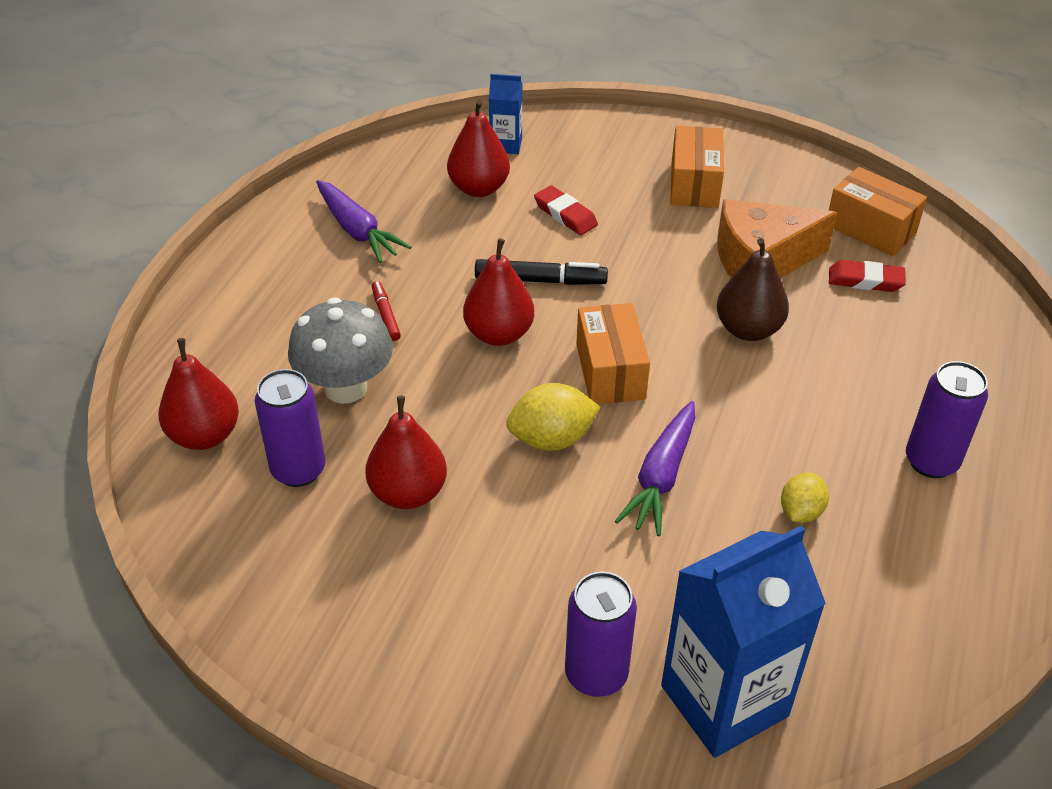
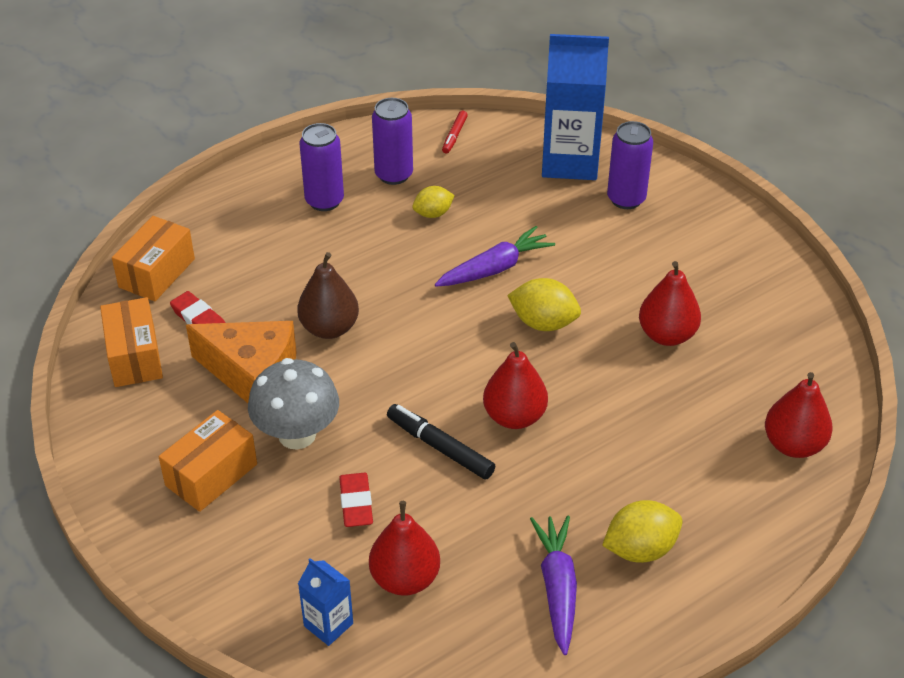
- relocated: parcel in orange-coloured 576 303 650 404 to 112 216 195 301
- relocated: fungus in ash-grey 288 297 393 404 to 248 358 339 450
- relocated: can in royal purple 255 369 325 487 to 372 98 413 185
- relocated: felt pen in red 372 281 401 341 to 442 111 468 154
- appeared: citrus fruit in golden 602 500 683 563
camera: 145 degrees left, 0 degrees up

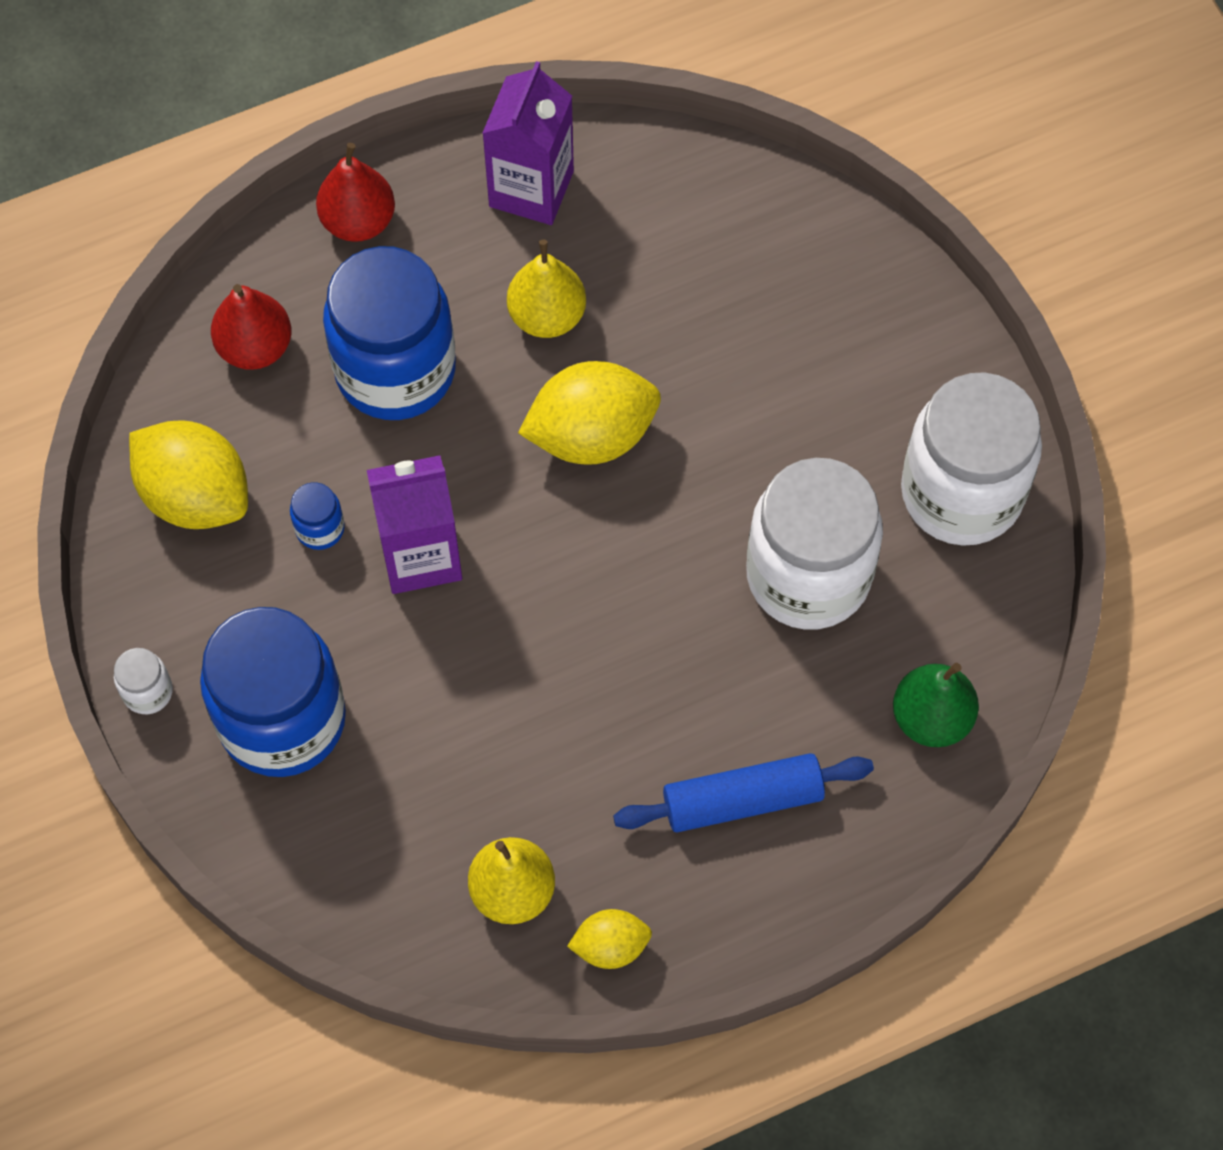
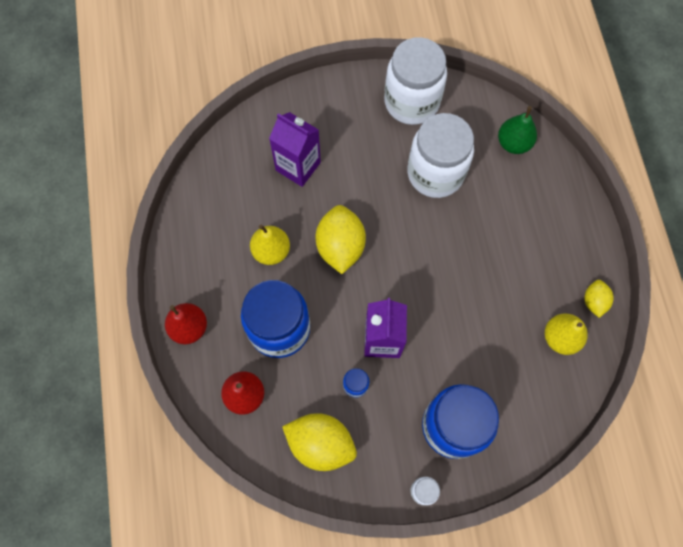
- relocated: juice carton in royal purple 482 61 574 225 to 269 112 321 187
- spun: citrus fruit in golden 129 420 248 529 = 282 413 357 471 60 degrees clockwise
- missing: dough roller in blue 613 753 874 832
camera: 75 degrees left, 5 degrees up

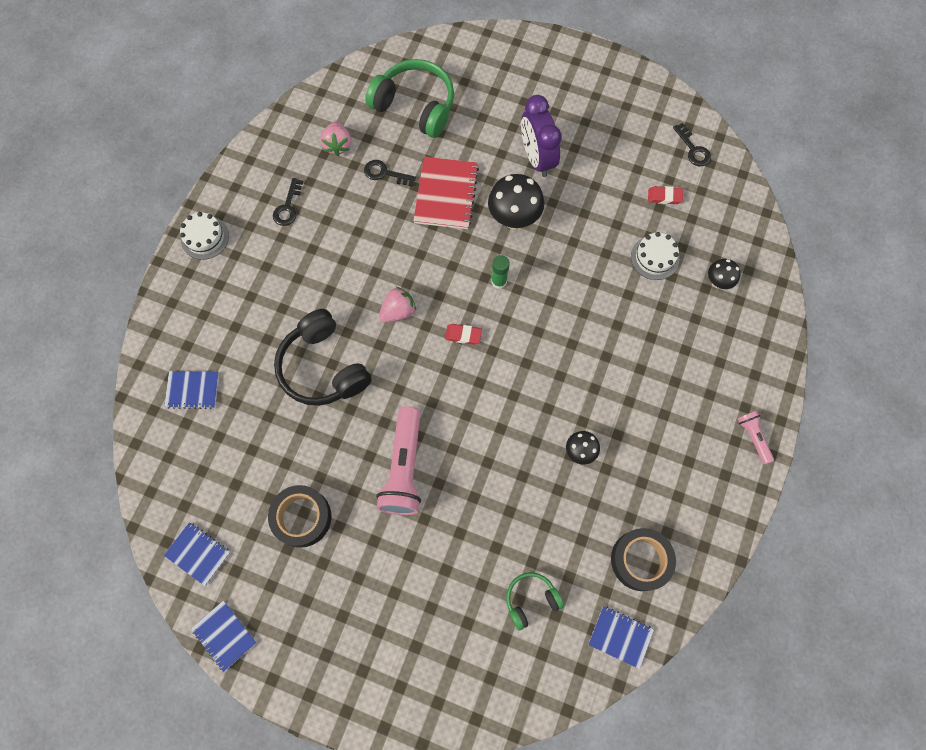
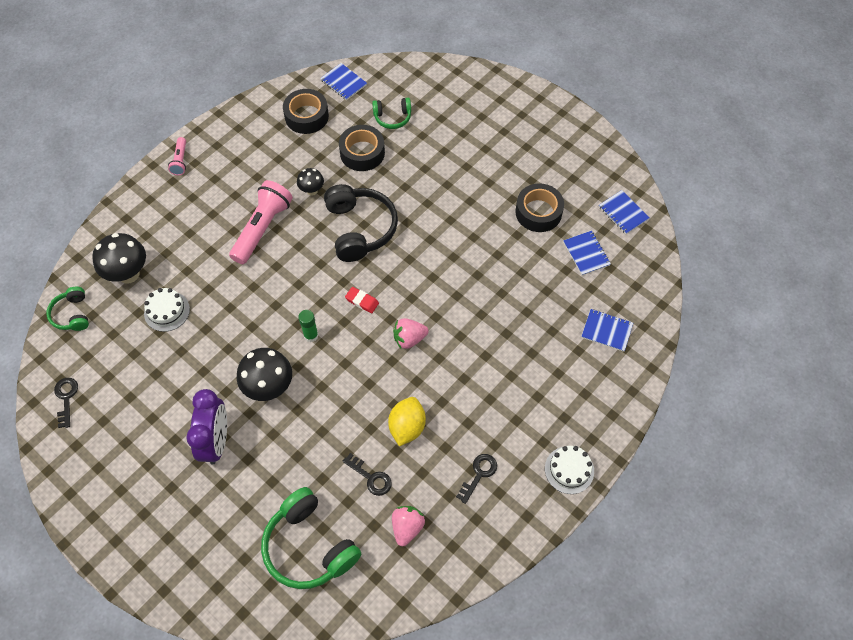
- appeared: headset in leaf-green 46 287 89 331
- size: fungus in ebony 708 259 741 289 = 92 233 146 284 x1.79
- relocated: flashlight in pink 376 406 421 515 to 229 180 293 264
- relocated: headset in ebony 274 309 372 406 to 324 184 398 262
- appeared: sticky tape in ebony 339 125 385 171
- appeared: citrus fruit in golden 388 397 426 446
- relocated: notebook in blue 191 600 257 672 to 563 230 611 276
- missing: notebook in red 413 157 479 229
- missing: eraser in red 648 186 683 204
camera: 160 degrees left, 10 degrees down

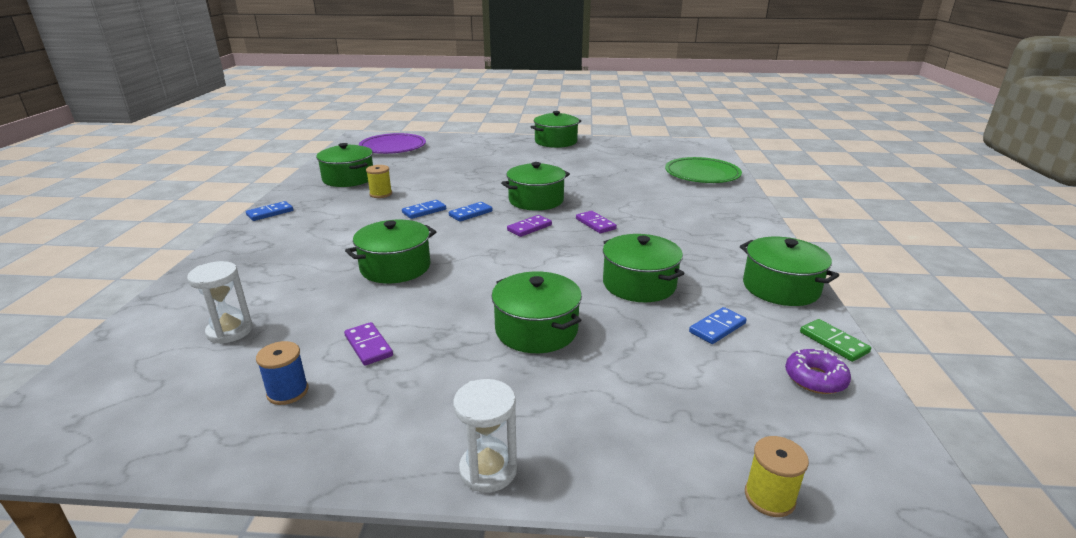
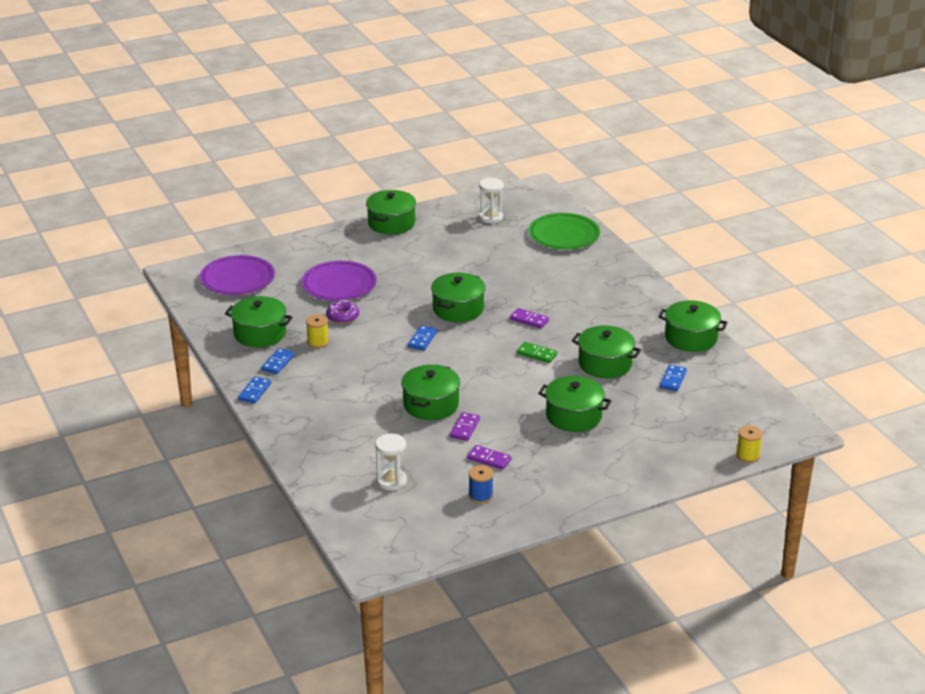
- relocated: domino in blue 402 200 446 219 to 261 348 294 374
- appeared: plate in royal purple 301 261 377 301
- relocated: donut in royal purple 785 349 851 394 to 326 300 359 324
- relocated: domino in royal purple 507 215 552 237 to 450 412 480 441
- relocated: sandglass in snow-white 453 379 517 493 to 479 178 504 224
- relocated: domino in leaf-green 800 319 871 362 to 517 342 557 363
camera: 30 degrees left, 5 degrees up

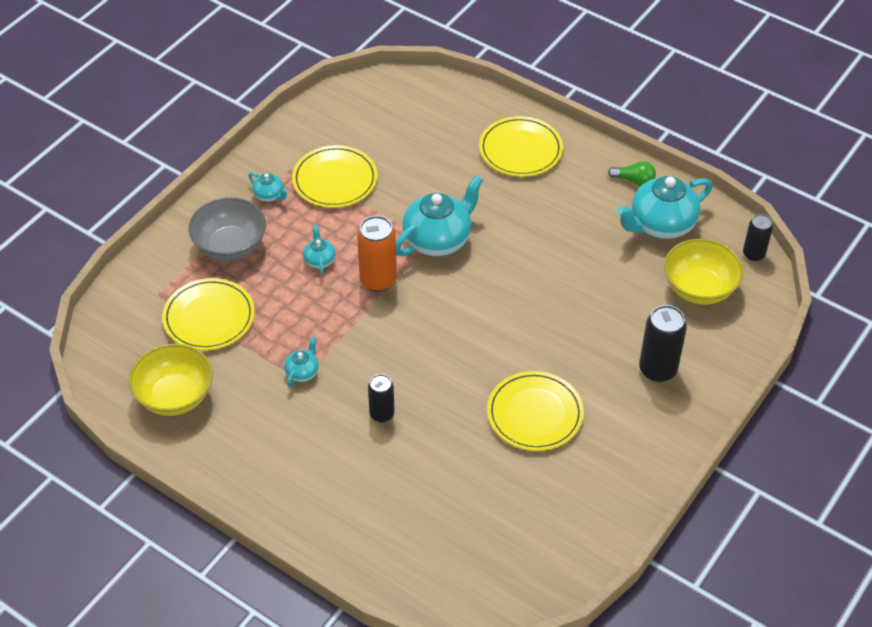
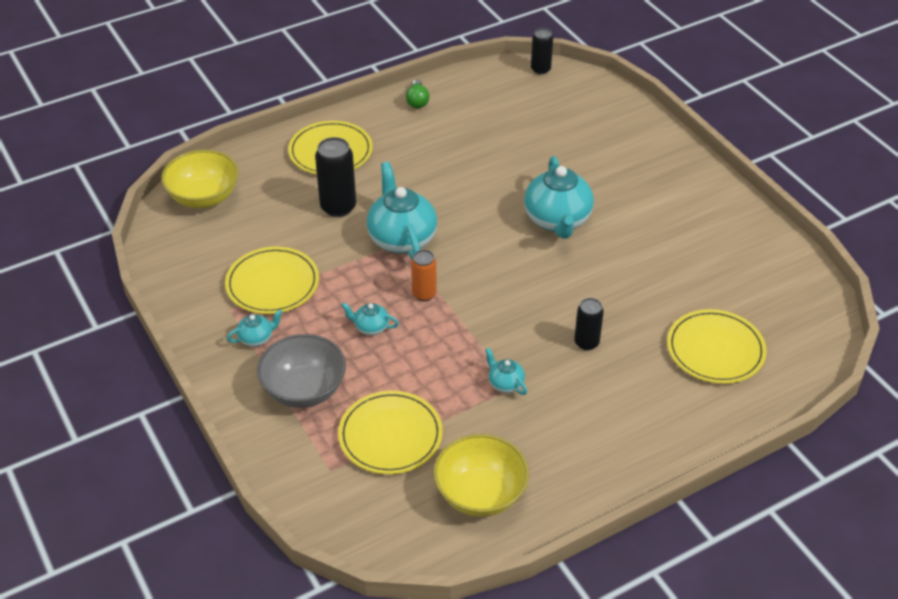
- relocated: deep dish in golden 664 239 744 305 to 161 150 238 208
- relocated: can in ebony 639 305 687 382 to 315 137 356 217
- spun: bulb in leaf-green 608 161 656 186 = 406 79 429 108 135 degrees clockwise
- size: can in orange-coloured 357 216 397 292 = 411 250 437 301 x0.63
- relocated: tea pot in teal 617 176 713 239 to 524 156 594 239
- relocated: plate in golden 487 371 584 451 to 667 309 767 384
camera: 65 degrees left, 5 degrees down

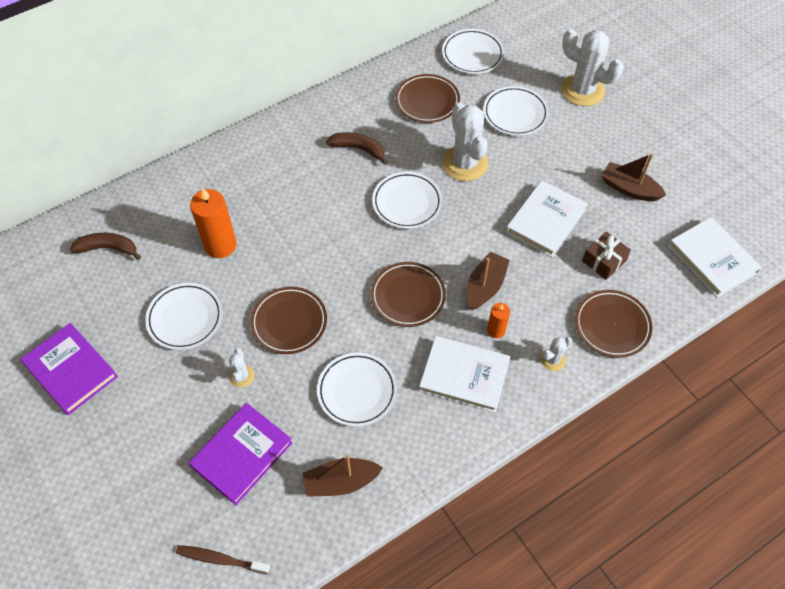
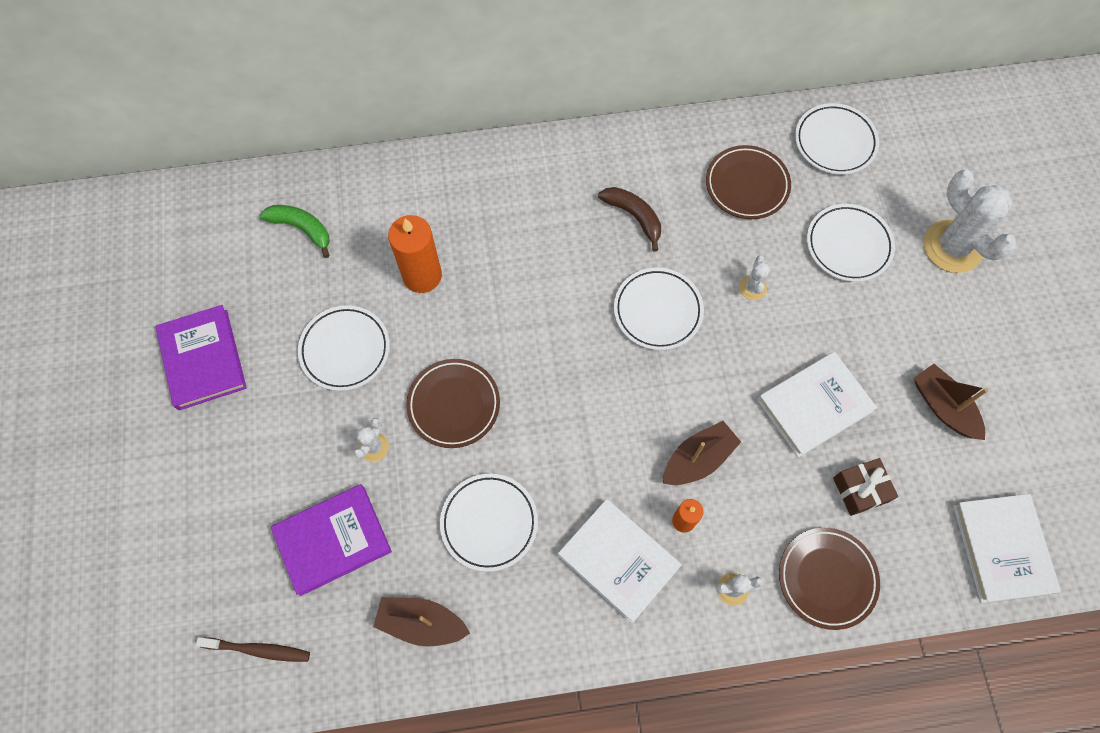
- spun: dental brush in dark brown 176 545 270 574 = 196 637 310 662 150 degrees clockwise
- colour: toy banana in dark brown 70 233 141 260 to toy banana in leaf-green 259 205 330 258
- size: prickly plant in snow-white 442 102 488 181 = 739 255 770 300 x0.46
- missing: plate in dark brown 371 262 446 327
camera: 25 degrees right, 10 degrees up

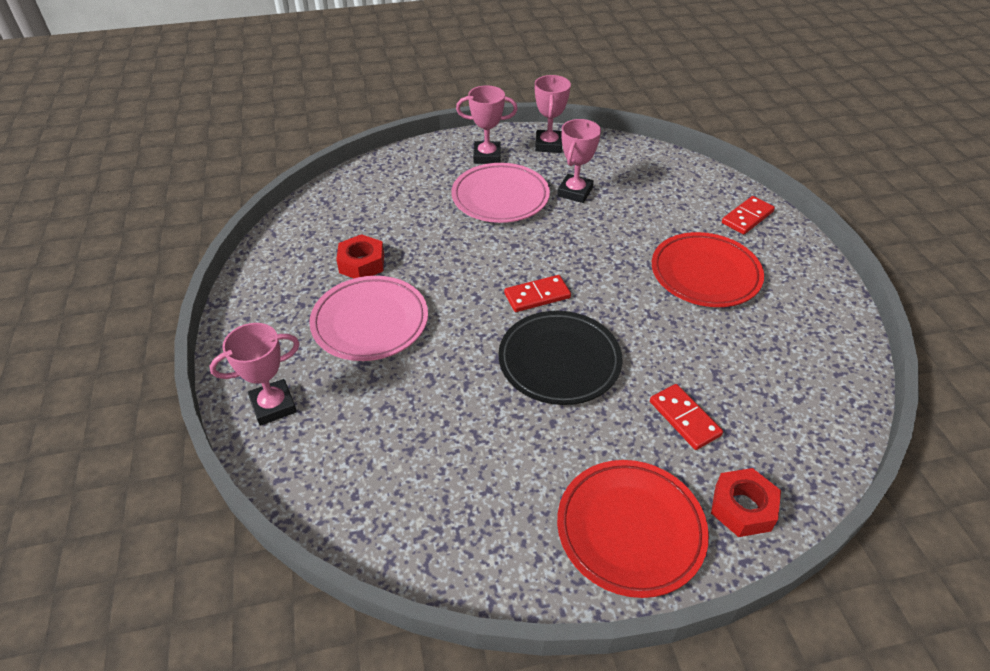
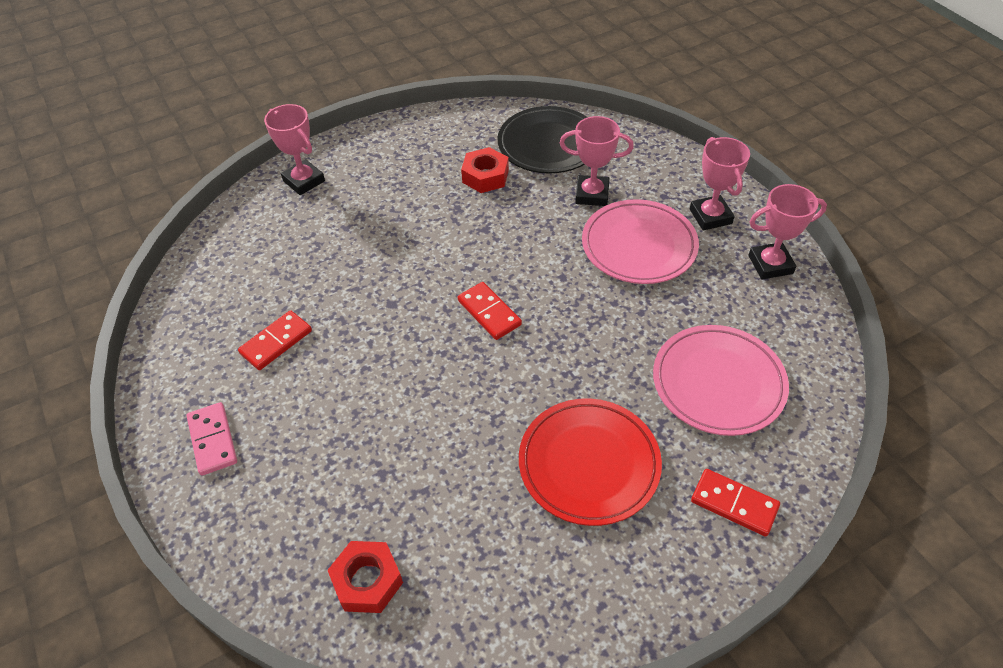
- exchanged: plate in red 557 460 709 598 to domino in pink 187 402 237 476
- relocated: domino in red 650 384 723 450 to 238 310 312 370
- relocated: hexagon nut in red 711 468 781 537 to 328 541 403 613
- relocated: plate in ebony 498 311 622 405 to 498 106 588 174
- relocated: prize cup in pink 557 119 601 203 to 560 116 634 206
- relocated: plate in pink 309 276 428 361 to 653 325 789 436
camera: 75 degrees right, 5 degrees up

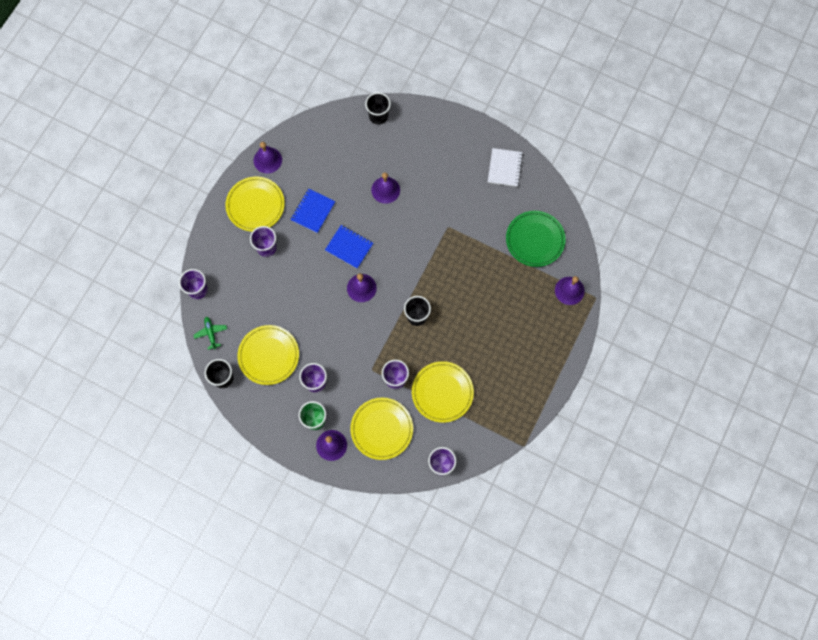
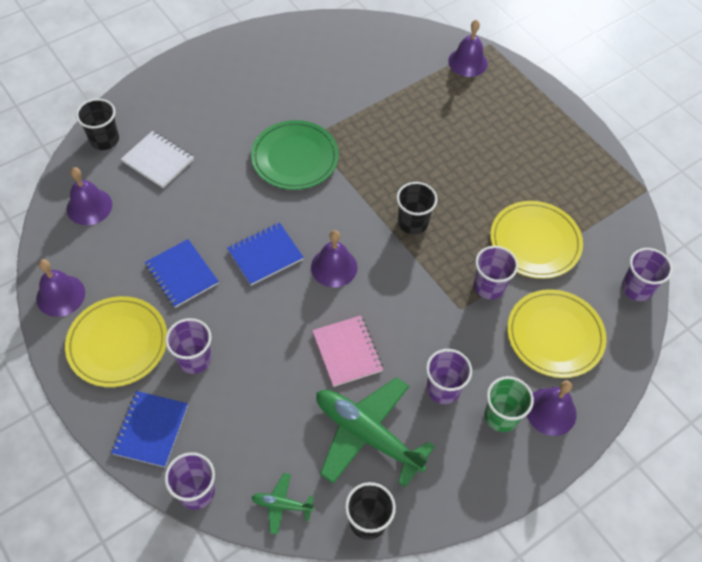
- relocated: bell in royal purple 371 172 400 204 to 67 167 112 225
- appeared: notebook in blue 111 391 188 467
- relocated: notebook in snow-white 488 148 523 187 to 121 131 194 188
- relocated: plate in leaf-green 506 211 566 267 to 251 120 339 190
- appeared: notebook in pink 312 316 383 387
- exchanged: plate in golden 238 325 299 385 to toy plane in leaf-green 316 377 435 487
camera: 65 degrees left, 15 degrees down

